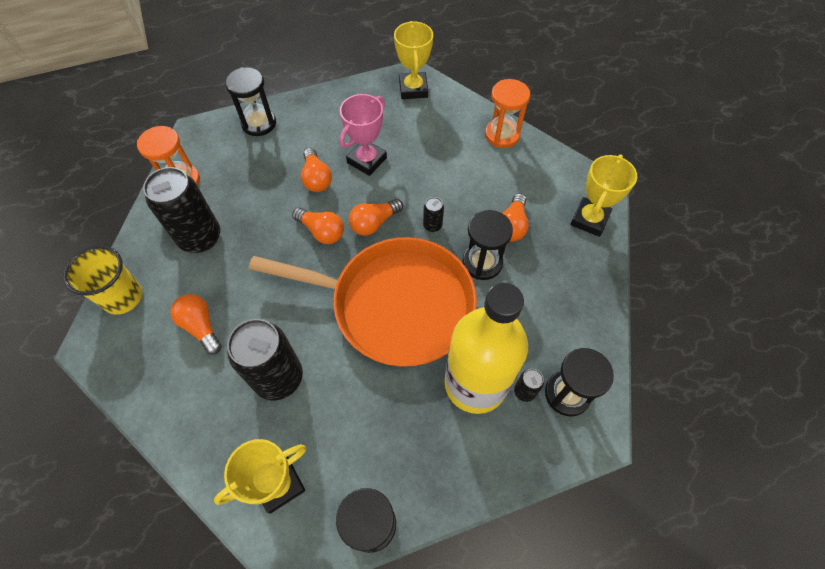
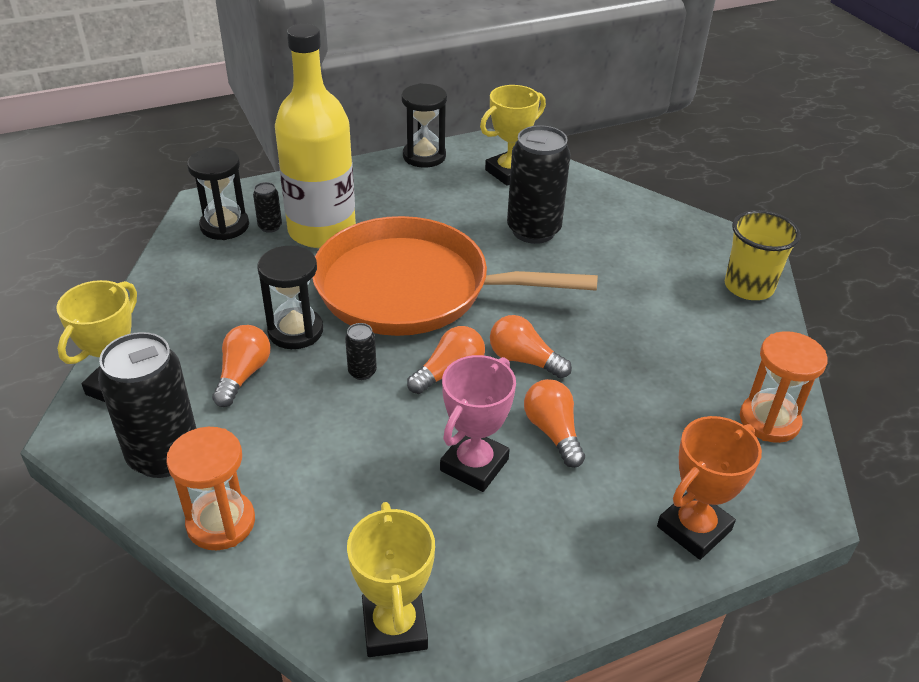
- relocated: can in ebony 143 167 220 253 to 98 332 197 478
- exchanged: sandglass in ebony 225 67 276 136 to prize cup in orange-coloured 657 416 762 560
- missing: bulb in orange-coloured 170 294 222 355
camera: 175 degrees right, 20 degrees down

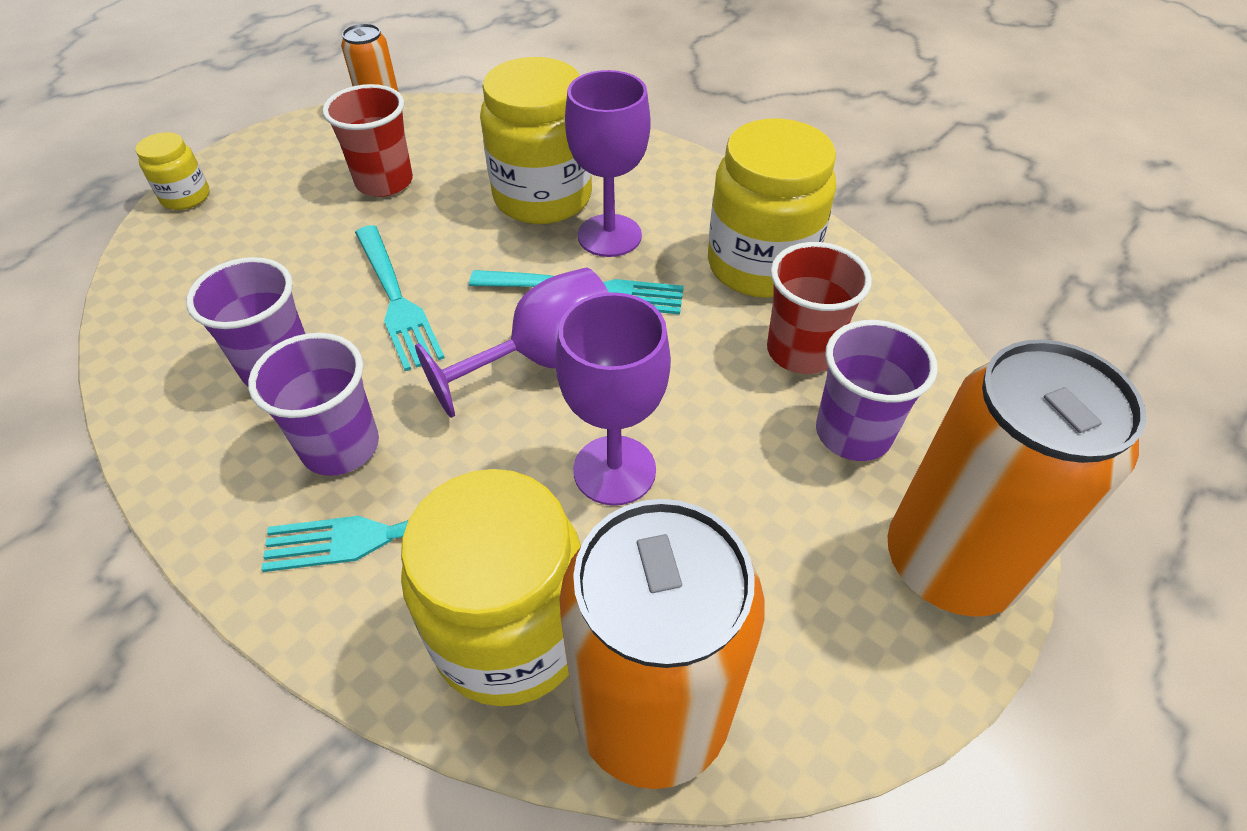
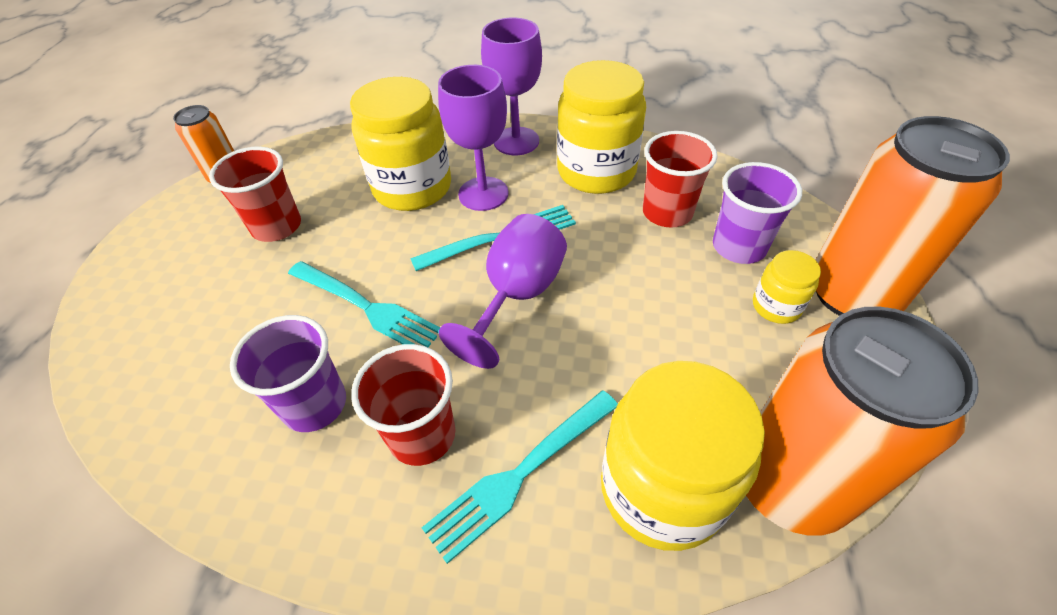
- colour: beaker in royal purple 248 333 379 476 to beaker in red 352 344 455 466
- relocated: wine glass in royal purple 555 292 671 506 to 481 18 542 155
- relocated: preserve jar in golden 135 132 210 210 to 753 250 821 324
camera: 30 degrees left, 0 degrees up

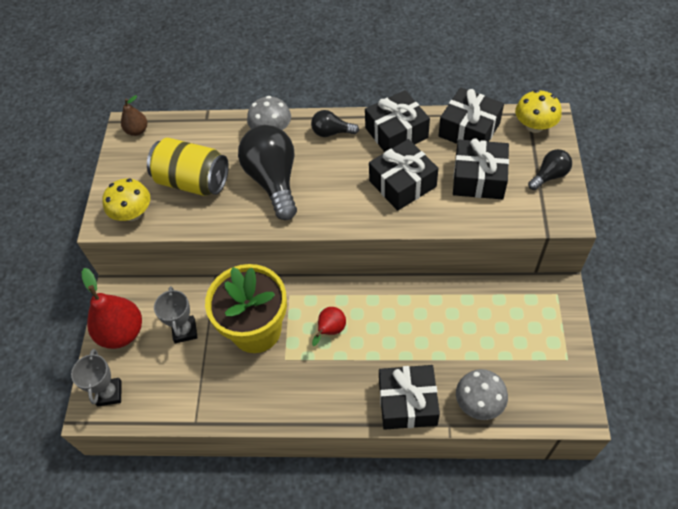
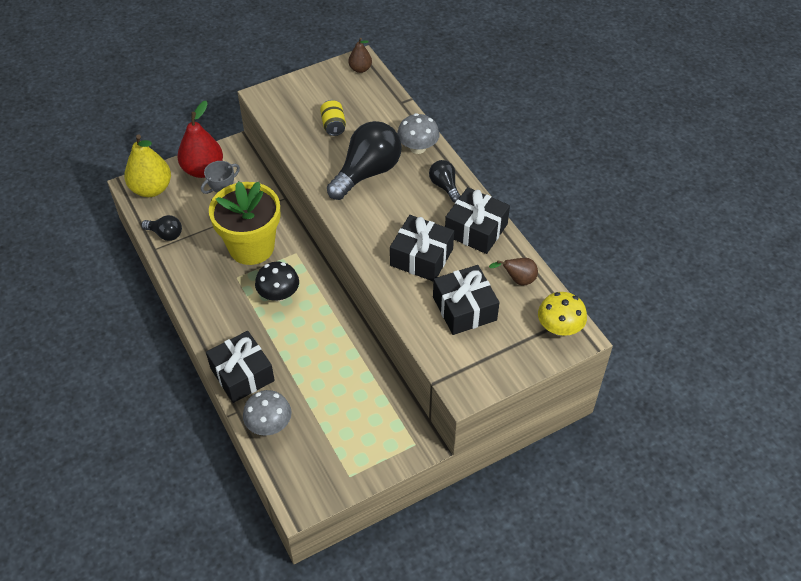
- exchanged: prize cup in ash-grey 71 349 122 406 to pear in golden 124 134 171 197
- relocated: bulb in ebony 528 149 572 190 to 141 215 182 241
- exchanged: pear in red 312 307 346 346 to fungus in ebony 255 262 299 302
- size: can in golden 147 138 229 196 = 320 100 346 136 x0.53
- exchanged: present in ebony 439 87 504 144 to pear in dark brown 489 258 538 285
- missing: fungus in golden 102 179 150 221
camera: 55 degrees right, 5 degrees down

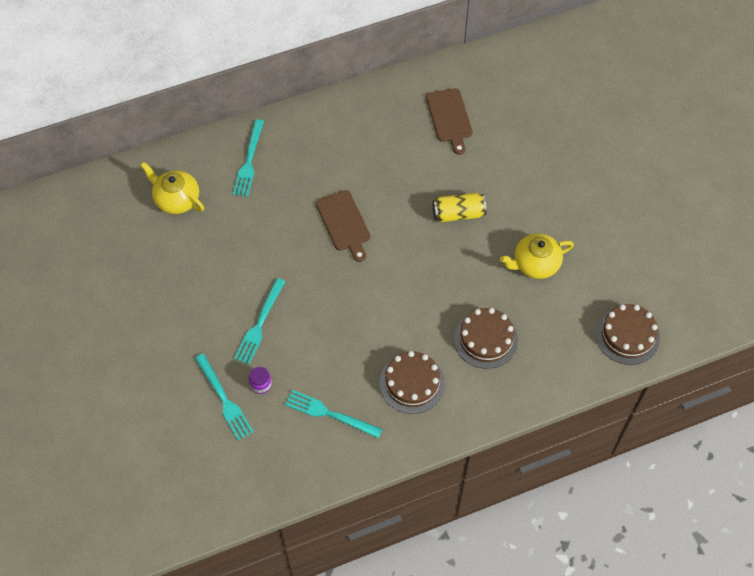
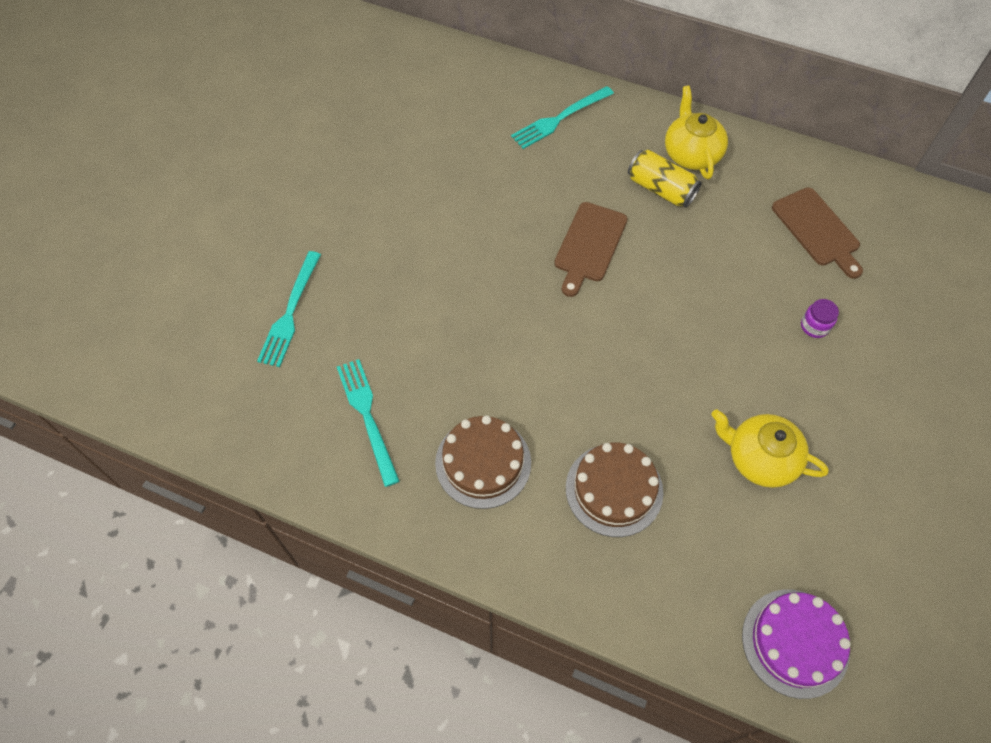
- relocated: can in golden 432 193 486 222 to 628 150 701 207
- relocated: tea pot in golden 140 162 204 214 to 665 86 728 179
- colour: cake in dark brown 596 304 660 365 to cake in royal purple 742 590 851 699
- spun: bread board in dark brown 426 88 472 155 = 772 187 863 279 60 degrees counterclockwise
- relocated: preserve jar in royal purple 249 367 272 394 to 801 299 839 338
- missing: dinner fork in teal 234 278 286 365
camera: 45 degrees right, 0 degrees up

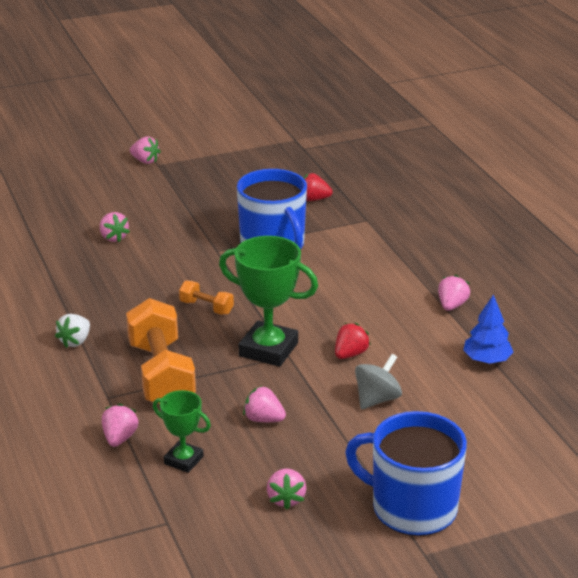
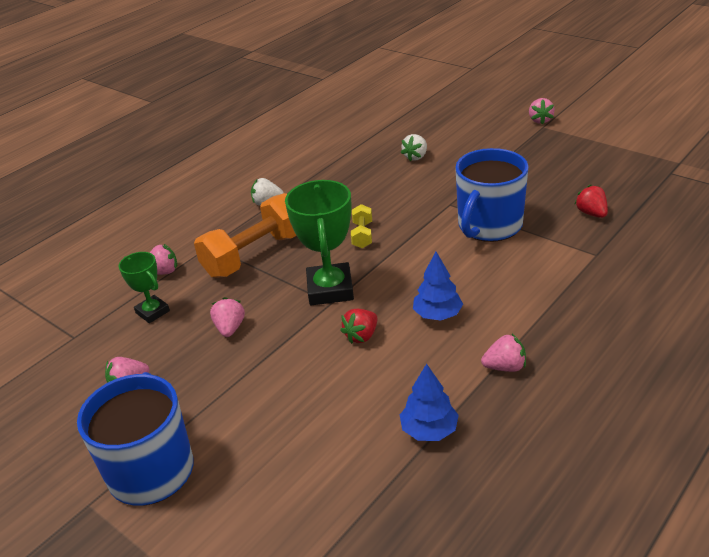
- spun: prize cup in leaf-green 153 390 211 473 = 119 252 170 323 45 degrees counterclockwise
- spun: toy strawberry in red 335 323 371 359 = 340 309 378 344 120 degrees clockwise
- colour: hand weight in orange-coloured 179 281 234 315 to hand weight in golden 351 204 372 248
- colour: toy strawberry in pink 100 212 130 242 to toy strawberry in snow-white 401 134 427 161
- appeared: tree in blue 413 252 463 321
- missing: whirligig in ash-grey 355 354 402 410
camera: 65 degrees right, 5 degrees up

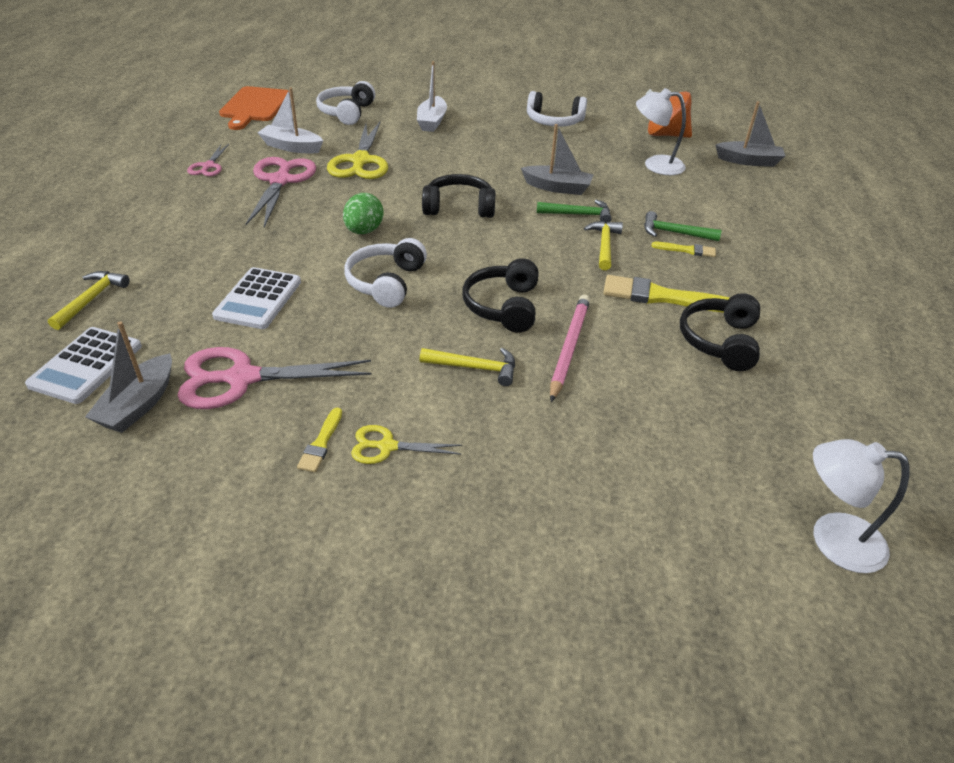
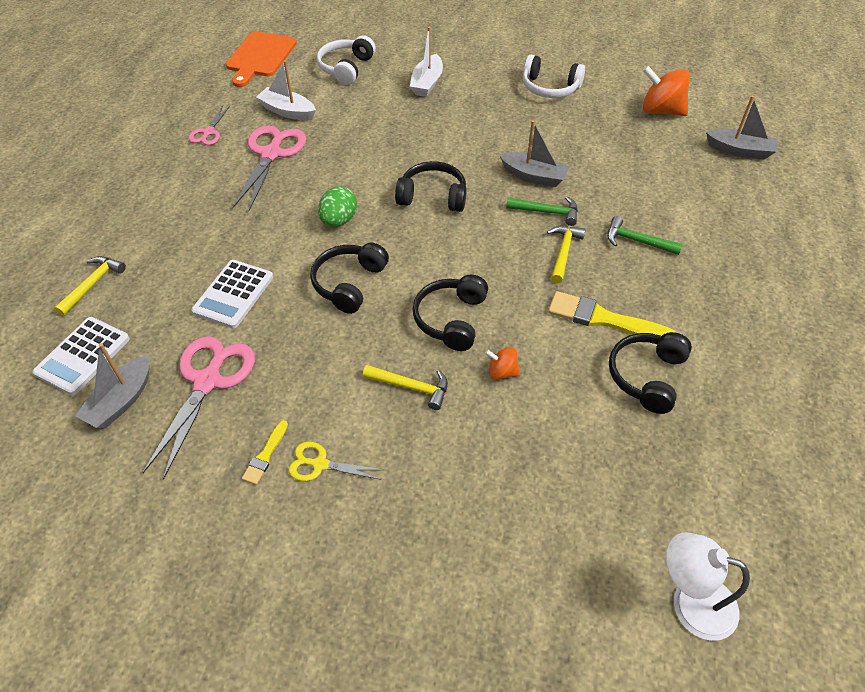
- spun: pair of scissors in pink 178 347 372 409 = 142 336 255 480 105 degrees clockwise
- colour: headset in snow-white 344 238 427 308 to headset in ebony 310 243 389 314
- exchanged: pencil in pink 550 295 590 402 to whirligig in orange-coloured 485 347 521 380
- missing: pair of scissors in golden 327 122 388 179
- missing: lamp in snow-white 636 88 686 175
- missing: paint brush in golden 651 242 716 257
camera: 10 degrees right, 10 degrees up

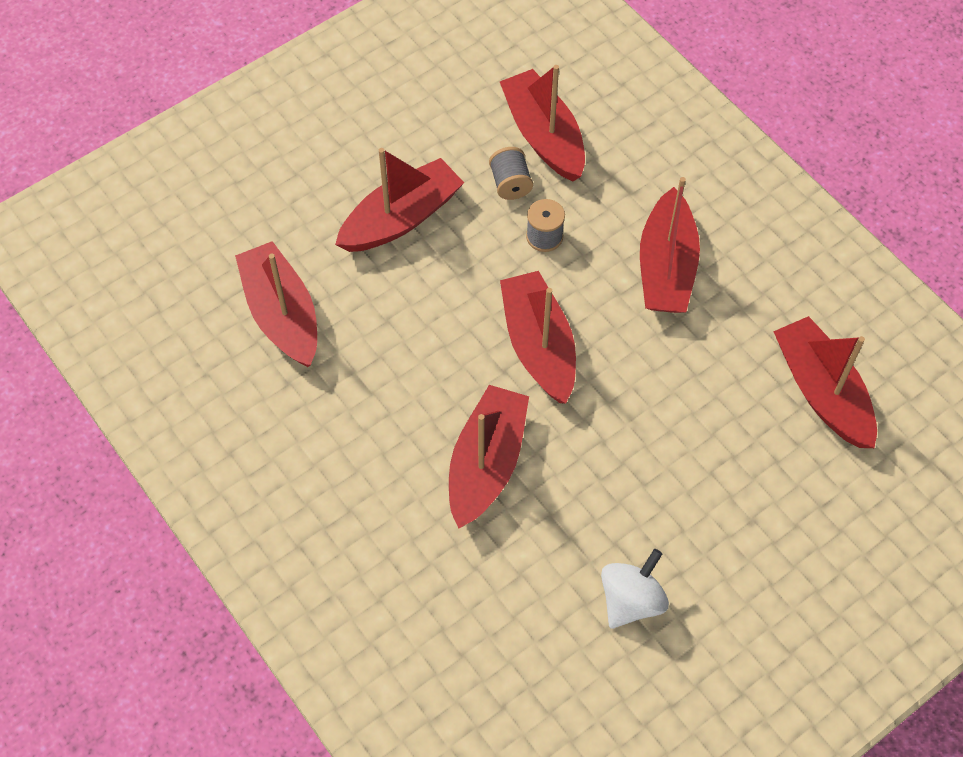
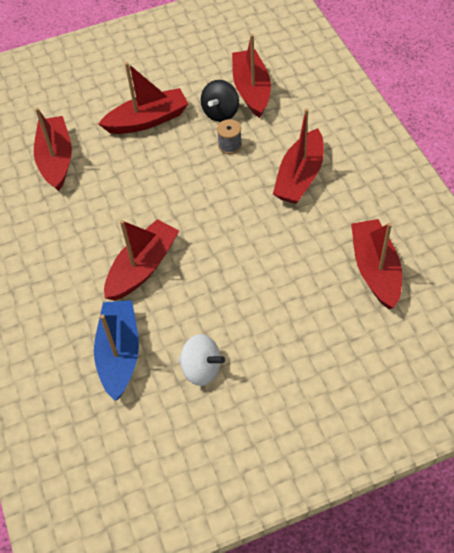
- appeared: boat in blue 94 300 139 401
- spun: whirligig in snow-white 601 549 669 629 = 178 334 225 386 60 degrees clockwise
- exchanged: bobbin in ash-grey 489 147 533 200 to whirligig in ebony 201 80 239 122
- missing: boat in red 500 271 576 403
camera: 20 degrees right, 5 degrees down

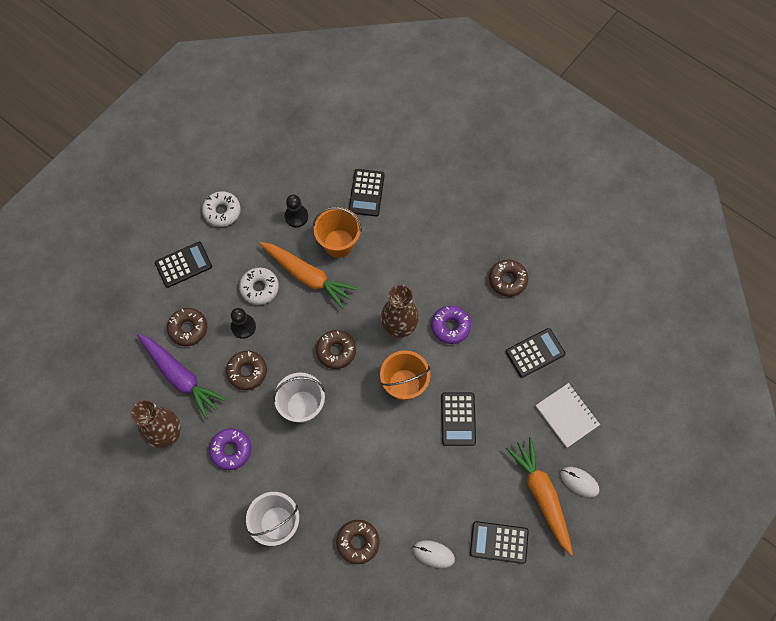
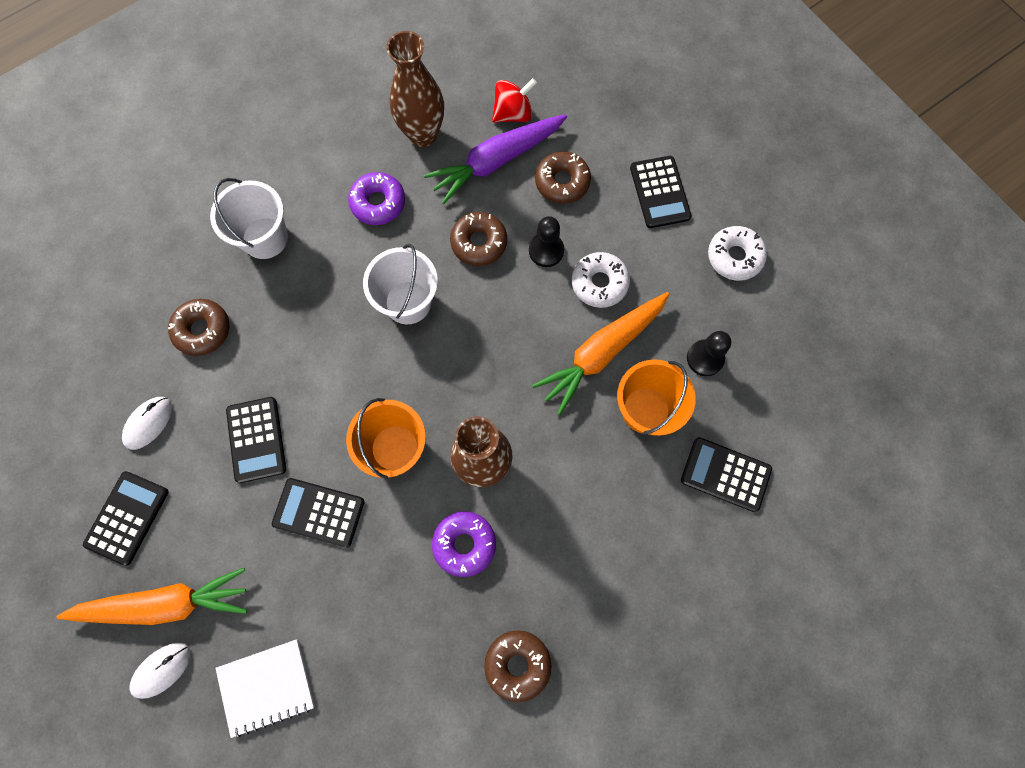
- relocated: pocket calculator in ebony 506 328 565 378 to 226 397 286 483
- appeared: whirligig in red 492 78 537 123
- missing: donut in dark brown 316 330 356 369
camera: 105 degrees right, 5 degrees up

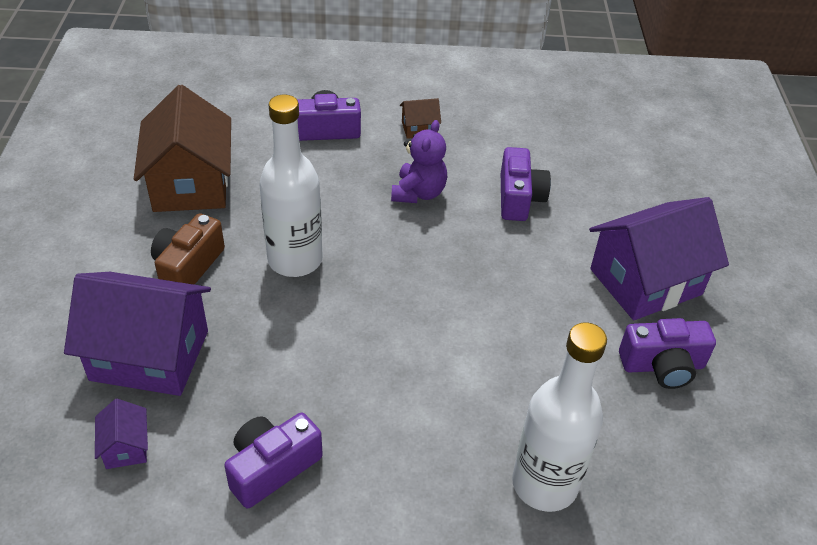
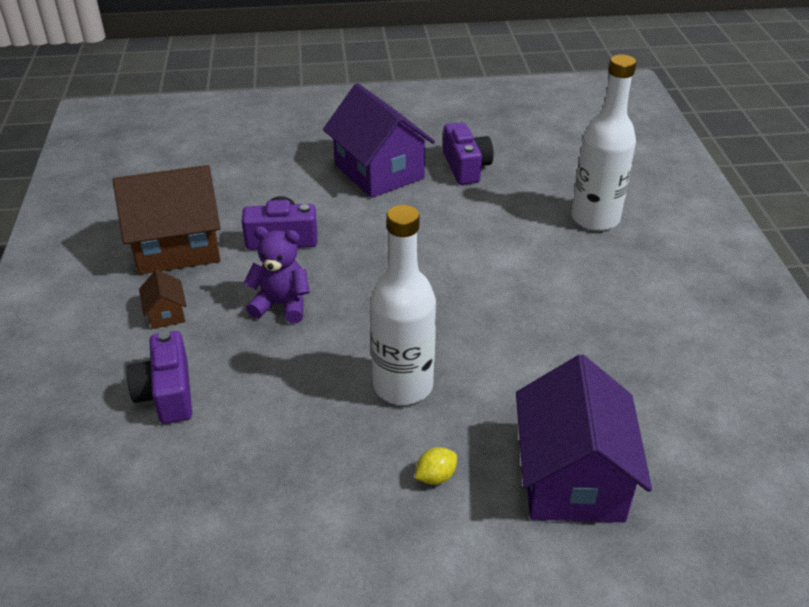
- relocated: cottage in dark brown 134 85 231 212 to 113 165 221 275
- exchanged: compact camera in dark brown 151 213 225 285 to citrus fruit in golden 415 447 457 485
- missing: cottage in royal purple 95 399 148 469
- missing: compact camera in royal purple 224 412 323 508
camera: 95 degrees left, 5 degrees down

